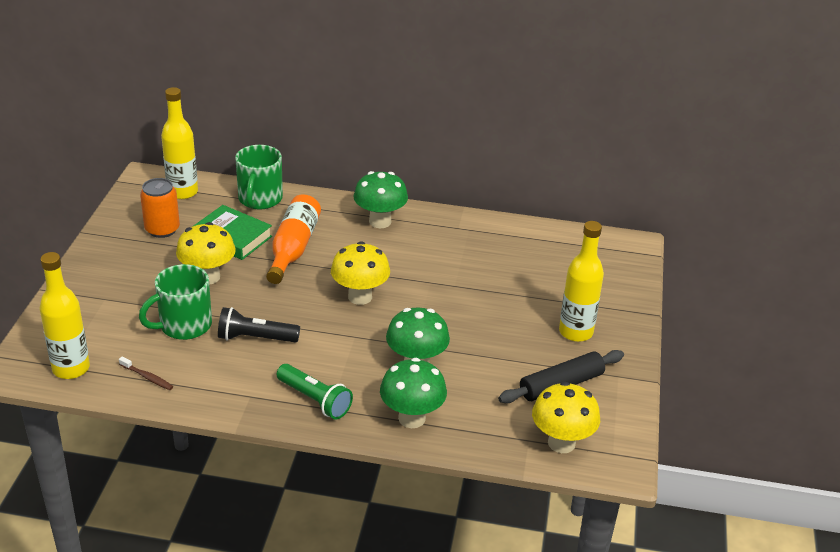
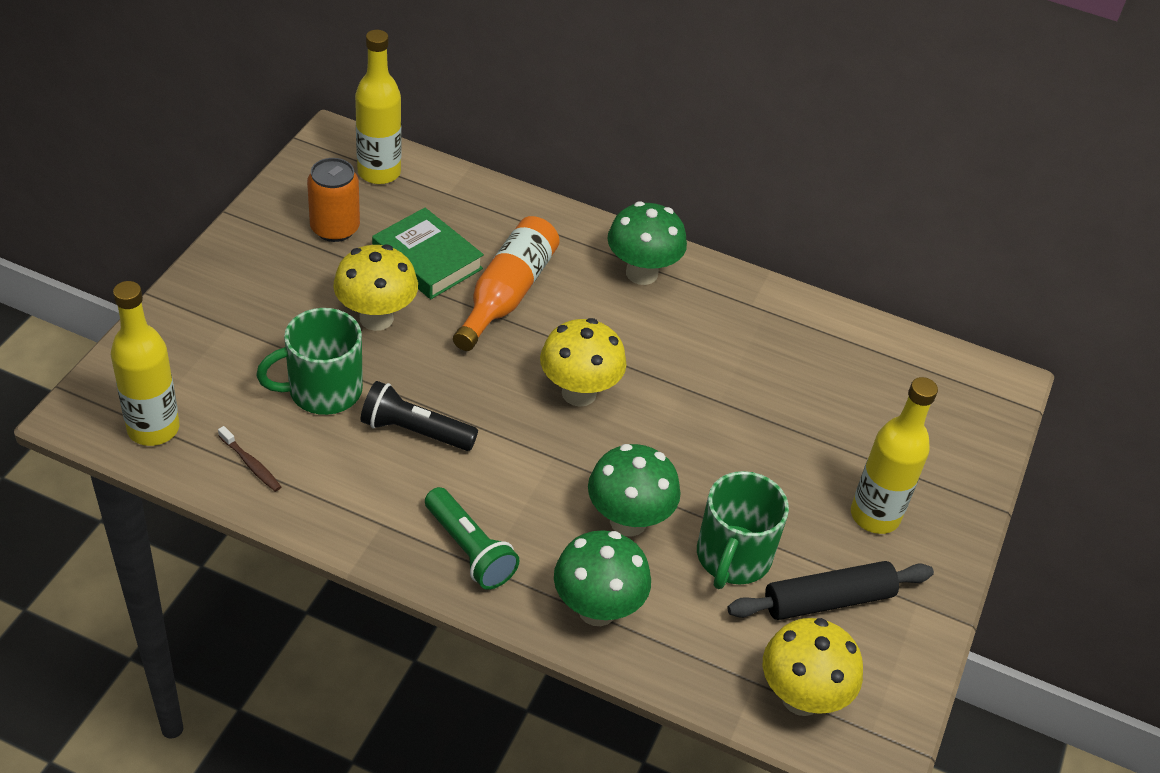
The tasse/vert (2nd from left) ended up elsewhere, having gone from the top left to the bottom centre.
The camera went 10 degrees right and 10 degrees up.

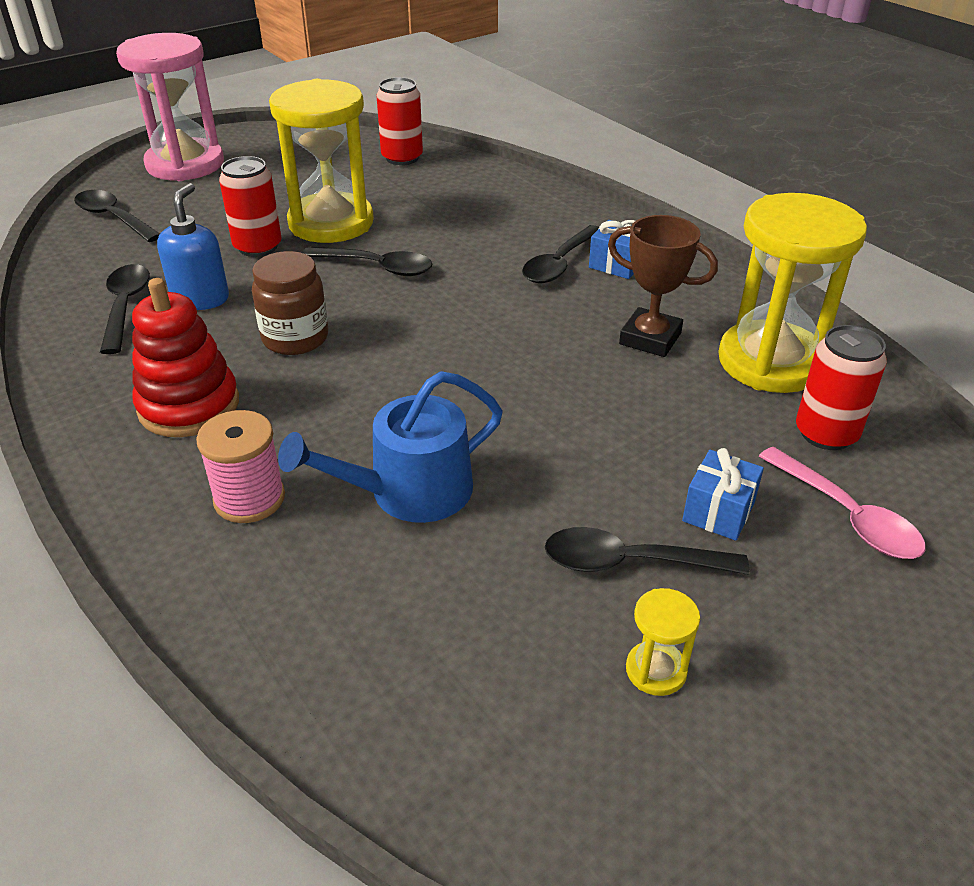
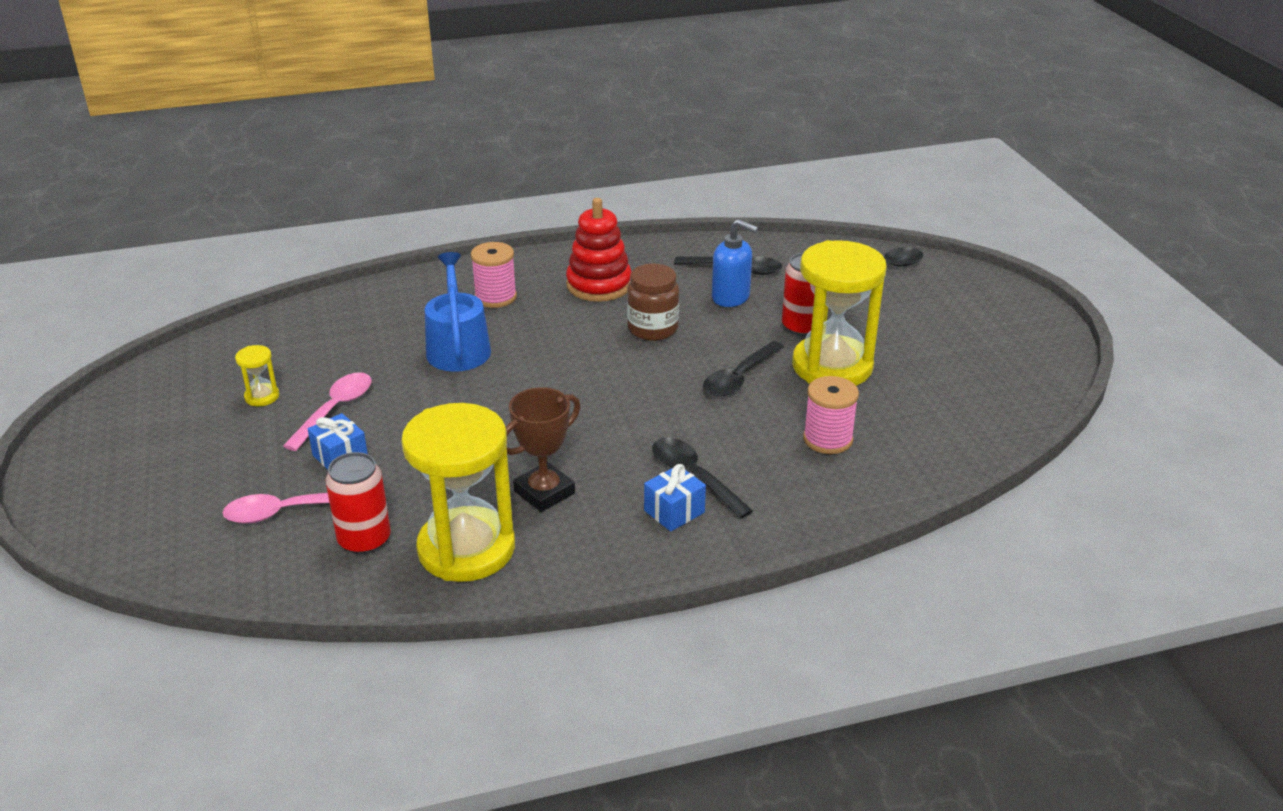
The second view lost the sablier/rose at the top left.
The second view lost the canette/rouge (2nd from left) at the top centre.
What was the cuillère/noir (5th from left) at the centre turned into the cuillère/rose (2nd from left) at the middle left.
The second view gained the bobine/rose (2nd from left) at the centre.
The camera went 110 degrees right and 5 degrees down.

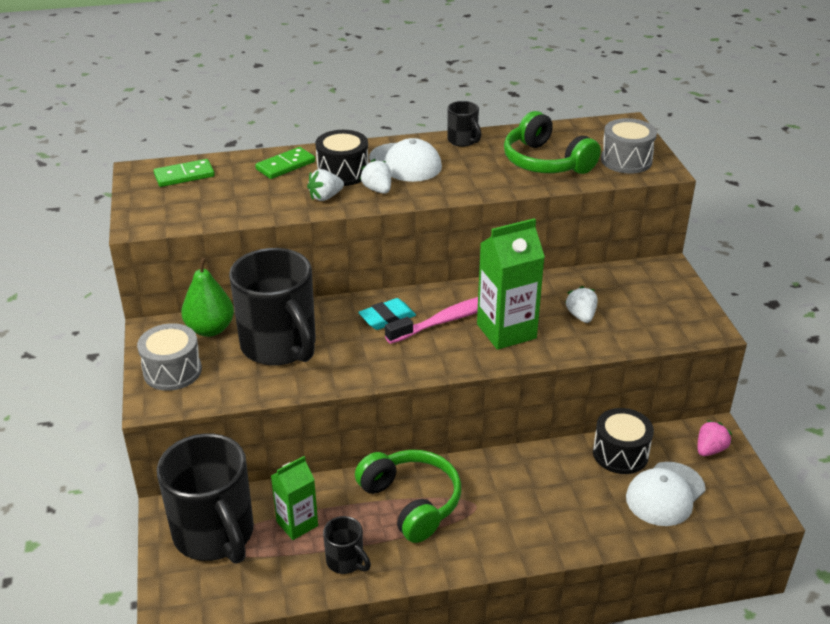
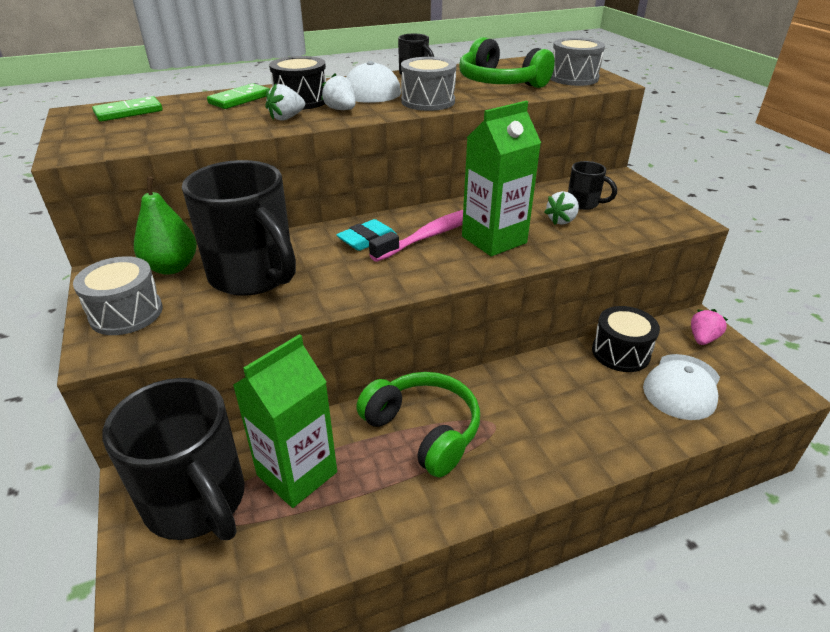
The size of the brique de lait/vert (1st from left) at the bottom centre changed by a factor of 1.59.
The tasse/noir (3rd from left in the first image) ended up elsewhere, having gone from the bottom centre to the top right.
The fraise/blanc (3rd from left) at the middle right ended up facing another way, 120 degrees counterclockwise from before.
The second view gained the tambour/gris (2nd from left) at the top centre.
The camera went 10 degrees left and 0 degrees up.

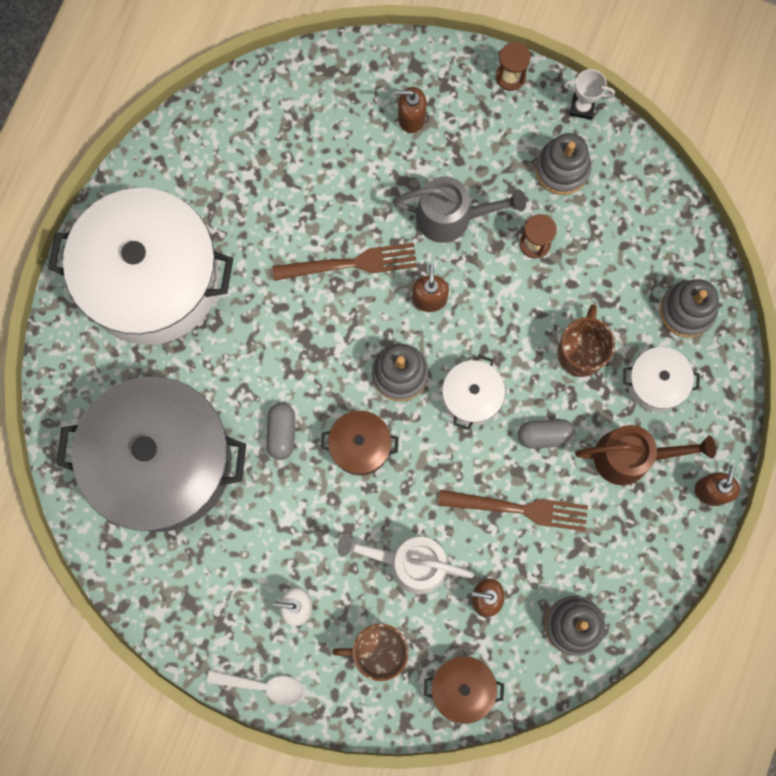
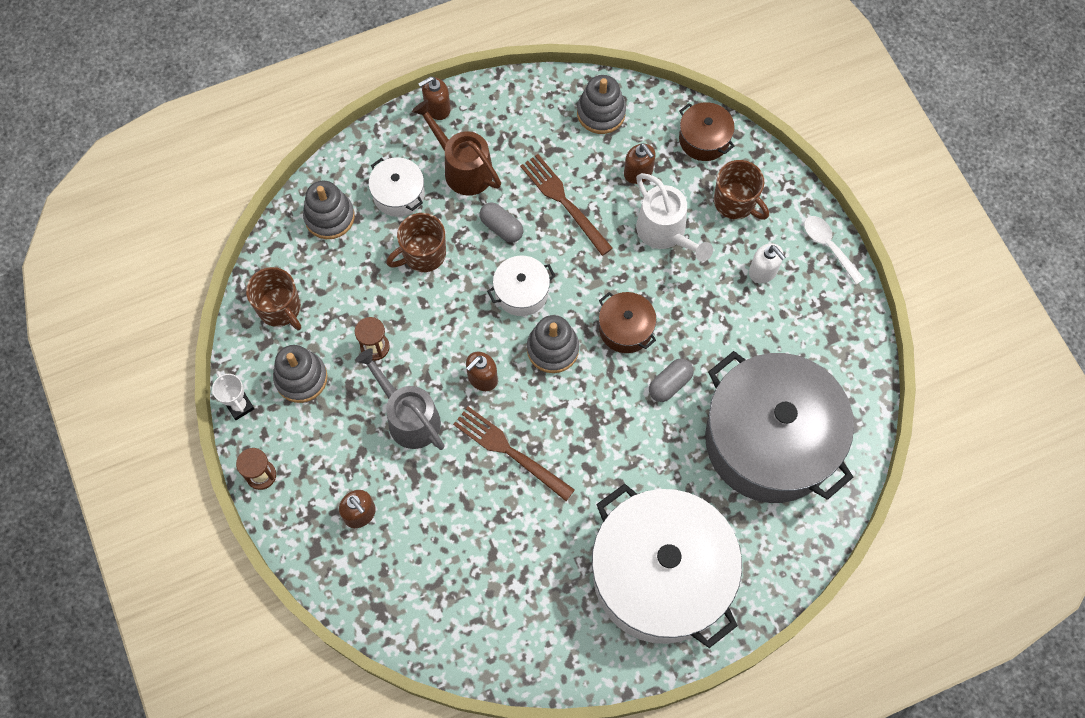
The second view gained the tasse/marron (1st from left) at the middle left.
The camera went 135 degrees left and 10 degrees down.

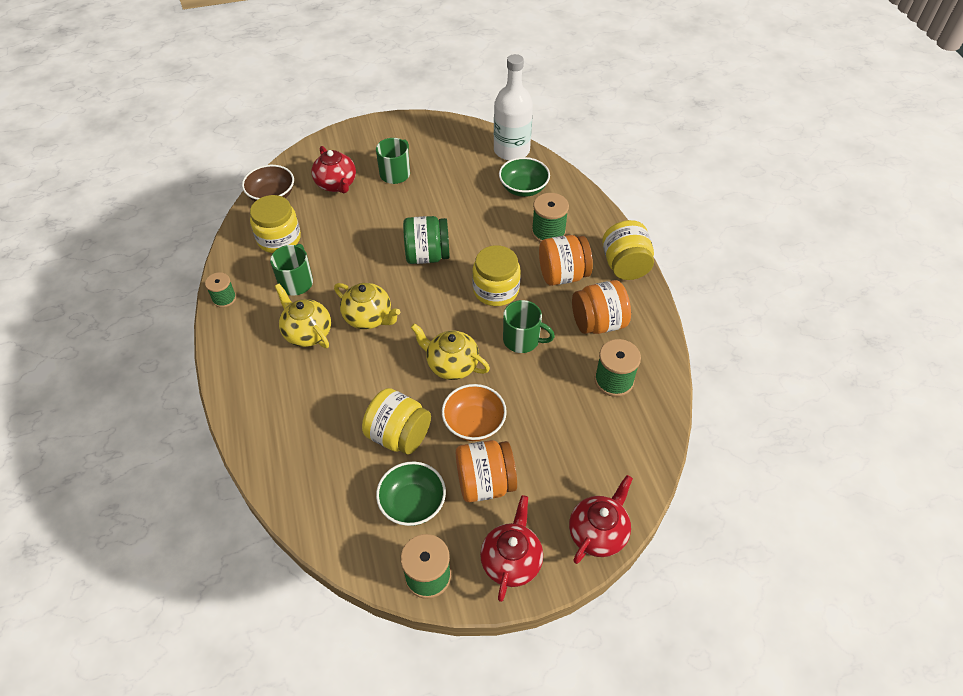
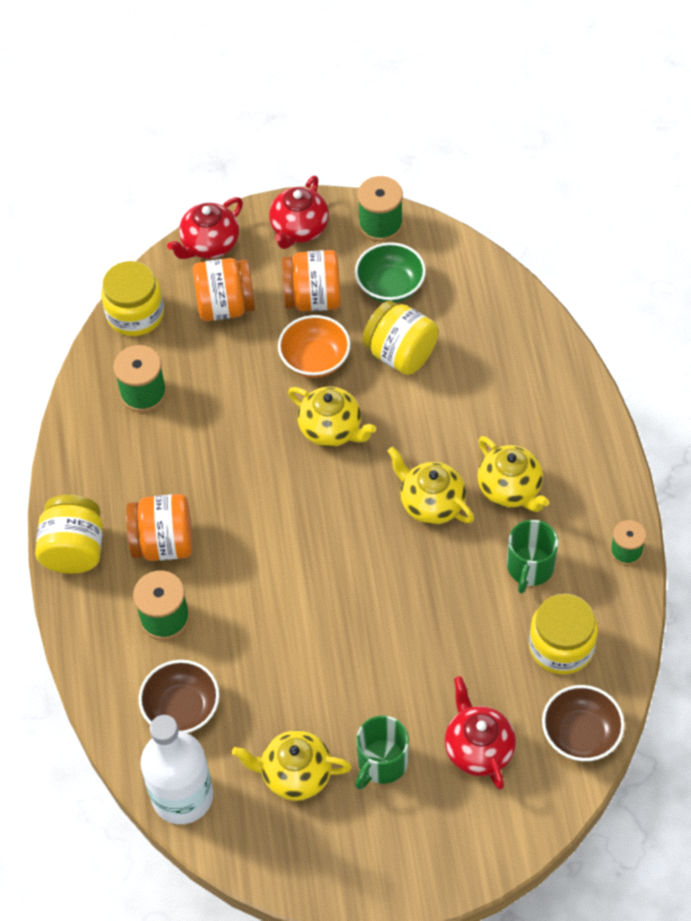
The second view lost the bocal/vert at the centre.
The bocal/jaune (3rd from left in the first image) ended up elsewhere, having gone from the centre to the top left.
What was the bol/vert (2nd from left) at the top centre turned into the bol/marron (1st from left) at the bottom left.
The second view lost the tasse/vert (3rd from left) at the centre.
The bocal/orange (3rd from left in the first image) ended up elsewhere, having gone from the centre to the top left.
The second view gained the théière/jaune (1st from left) at the bottom centre.
The camera went 170 degrees left and 5 degrees up.

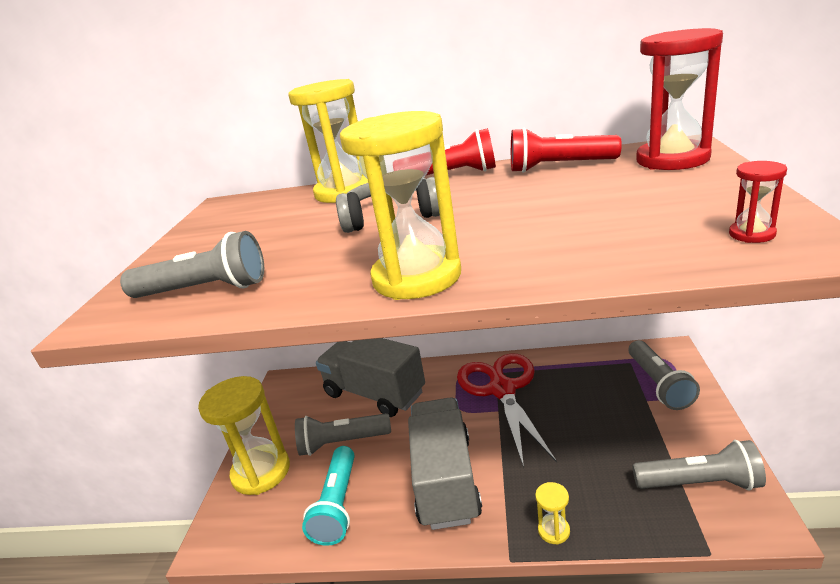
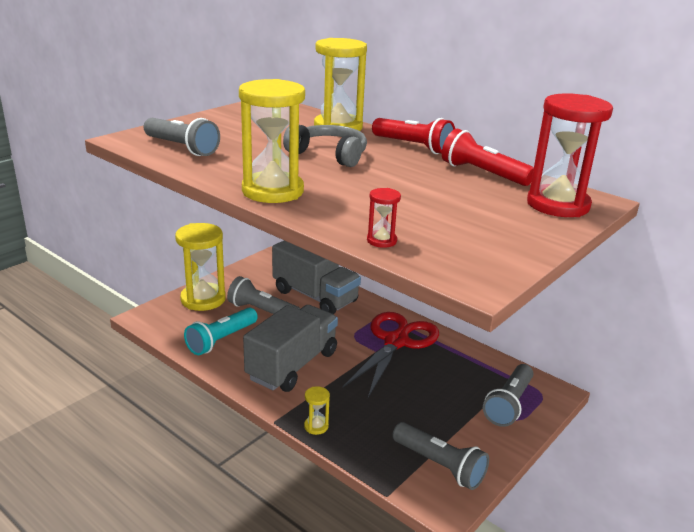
The camion/gris (1st from left in the first image) at the centre ended up facing another way, 150 degrees clockwise from before.
The sablier/rouge (2nd from left in the first image) ended up elsewhere, having gone from the middle right to the centre.
The camera went 30 degrees right and 0 degrees up.

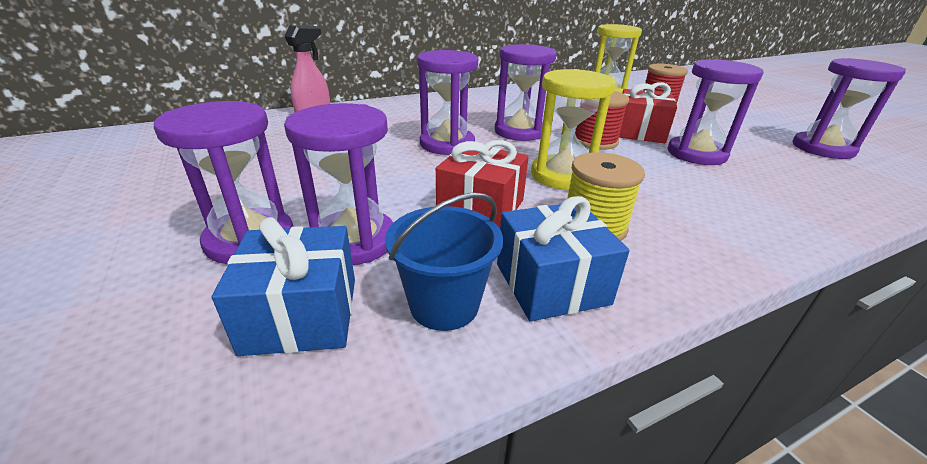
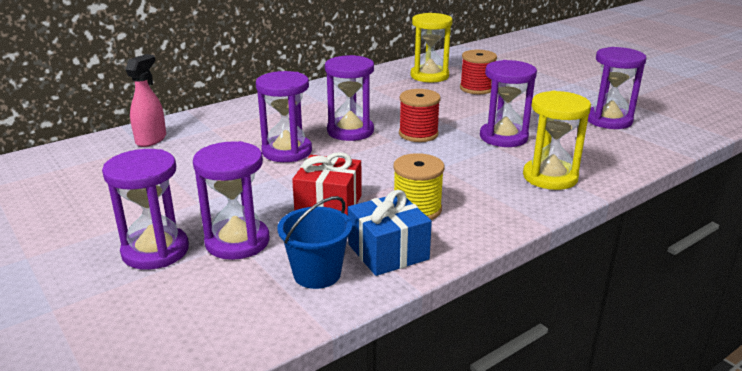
The second view lost the cadeau/bleu (1st from left) at the middle left.
The sablier/jaune (1st from left in the first image) ended up elsewhere, having gone from the top centre to the middle right.
The second view lost the cadeau/rouge (2nd from left) at the top right.
The camera went 10 degrees left and 5 degrees down.

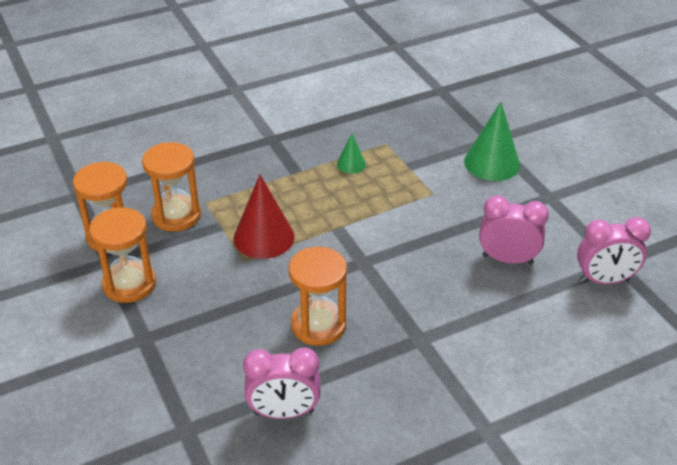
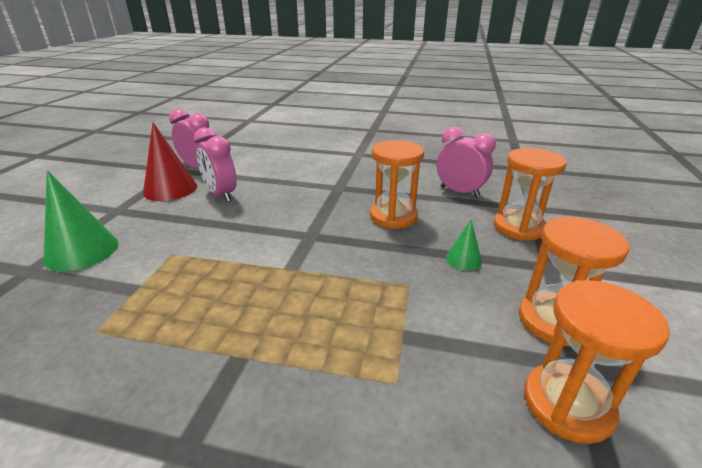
The sablier/orange (3rd from left in the first image) ended up elsewhere, having gone from the middle left to the middle right.
The cône/rouge ended up elsewhere, having gone from the centre to the middle left.
The cône/vert (1st from left in the first image) ended up elsewhere, having gone from the top centre to the centre.
The camera went 140 degrees left and 10 degrees down.

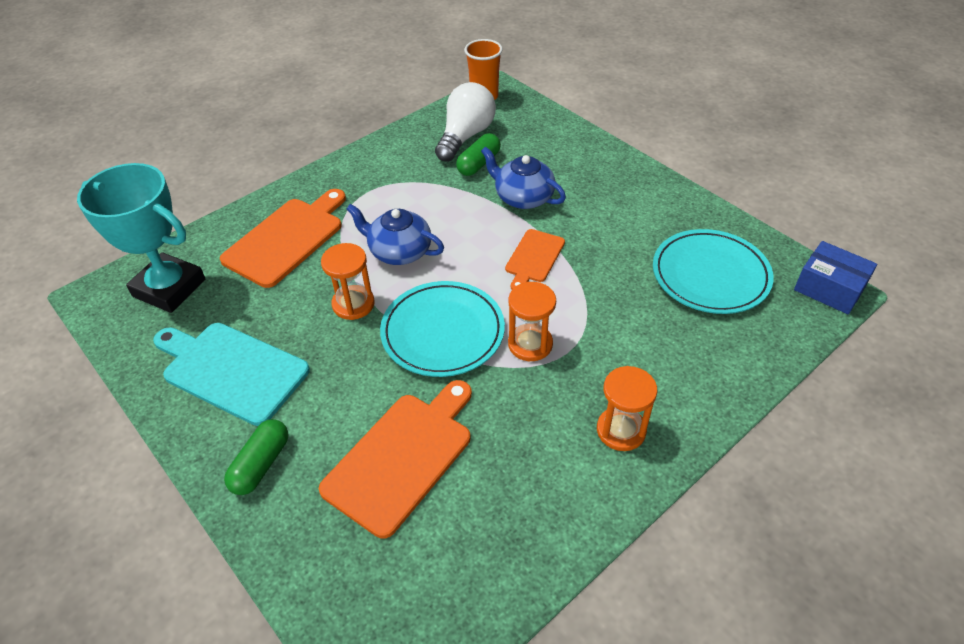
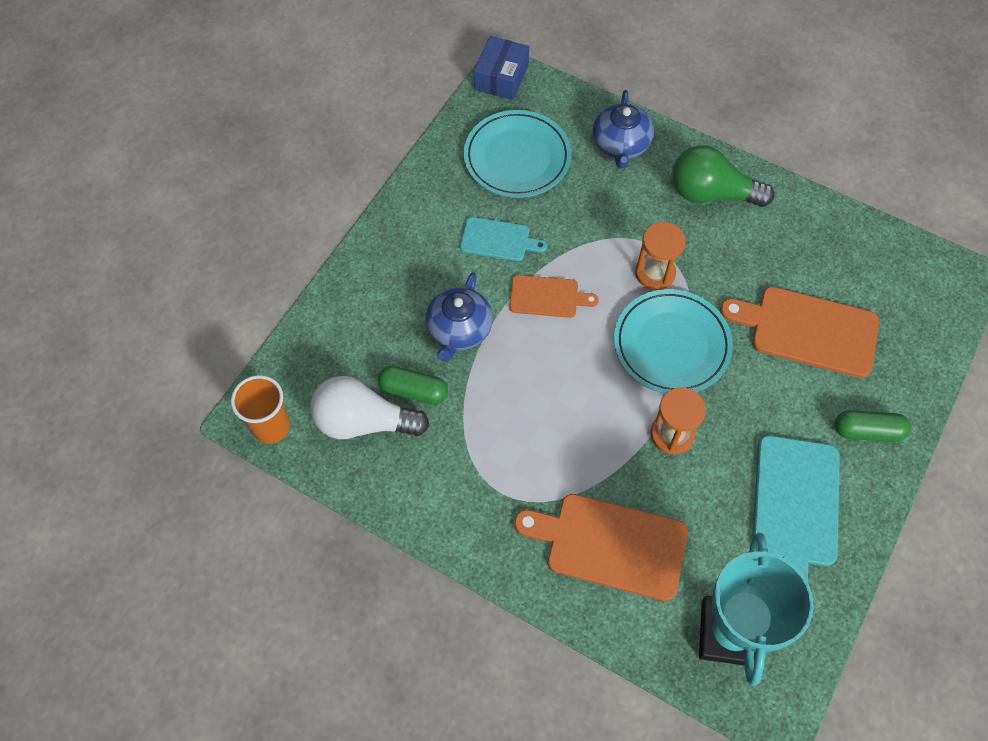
The théière/bleu (1st from left in the first image) ended up elsewhere, having gone from the centre to the top centre.
Where the sablier/orange (3rd from left) stood at the centre, the ampoule/vert came to stand at the top right.
The second view gained the planche à découper/turquoise (1st from left) at the top centre.
The camera went 110 degrees left and 15 degrees up.

